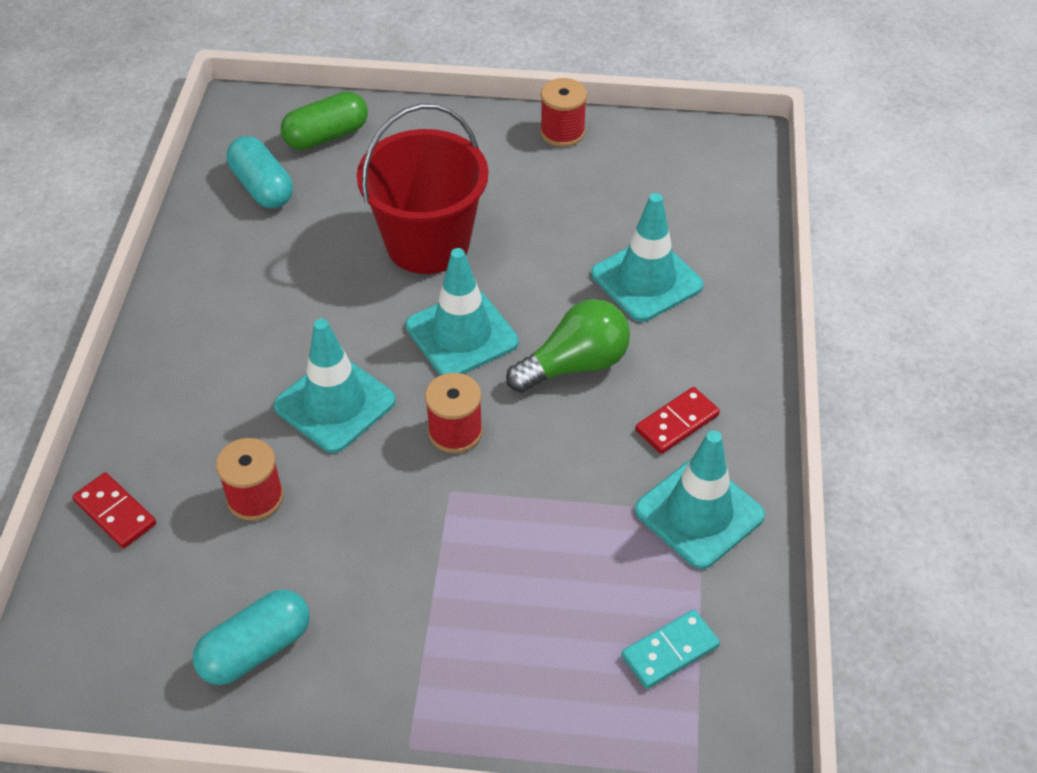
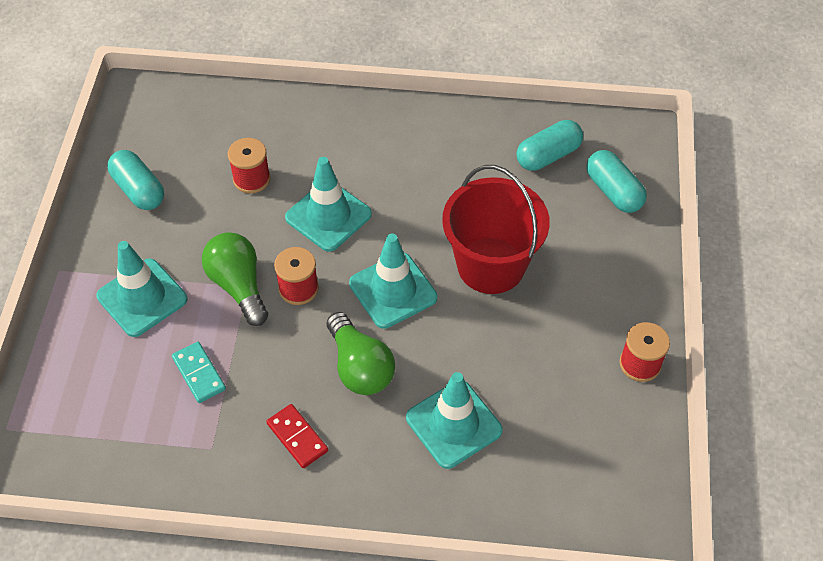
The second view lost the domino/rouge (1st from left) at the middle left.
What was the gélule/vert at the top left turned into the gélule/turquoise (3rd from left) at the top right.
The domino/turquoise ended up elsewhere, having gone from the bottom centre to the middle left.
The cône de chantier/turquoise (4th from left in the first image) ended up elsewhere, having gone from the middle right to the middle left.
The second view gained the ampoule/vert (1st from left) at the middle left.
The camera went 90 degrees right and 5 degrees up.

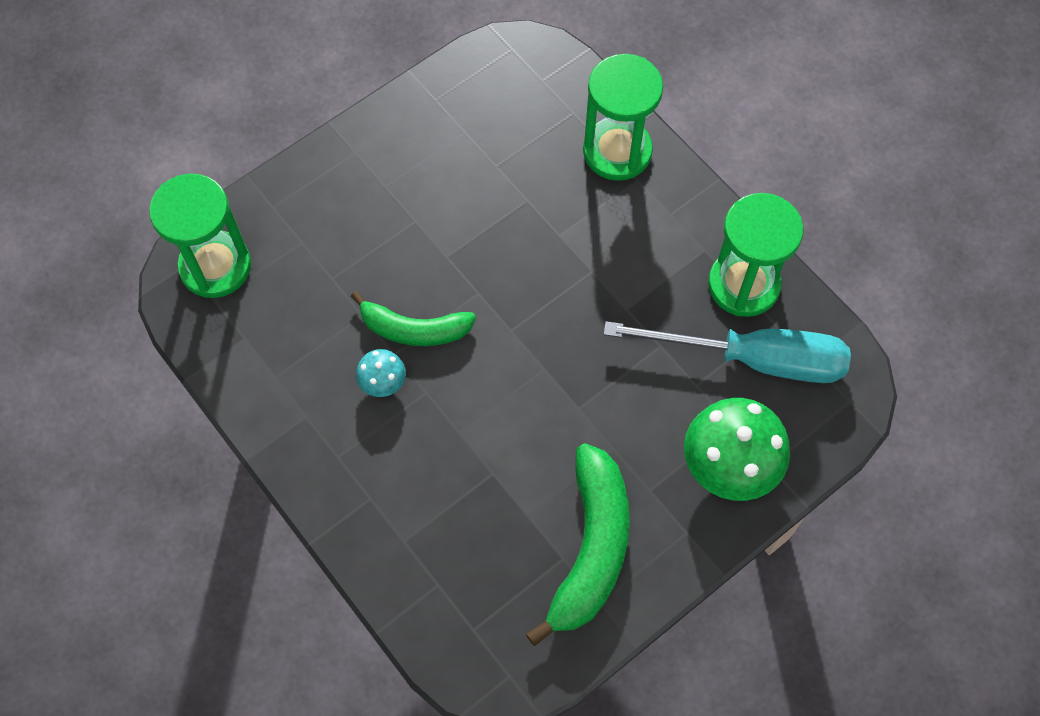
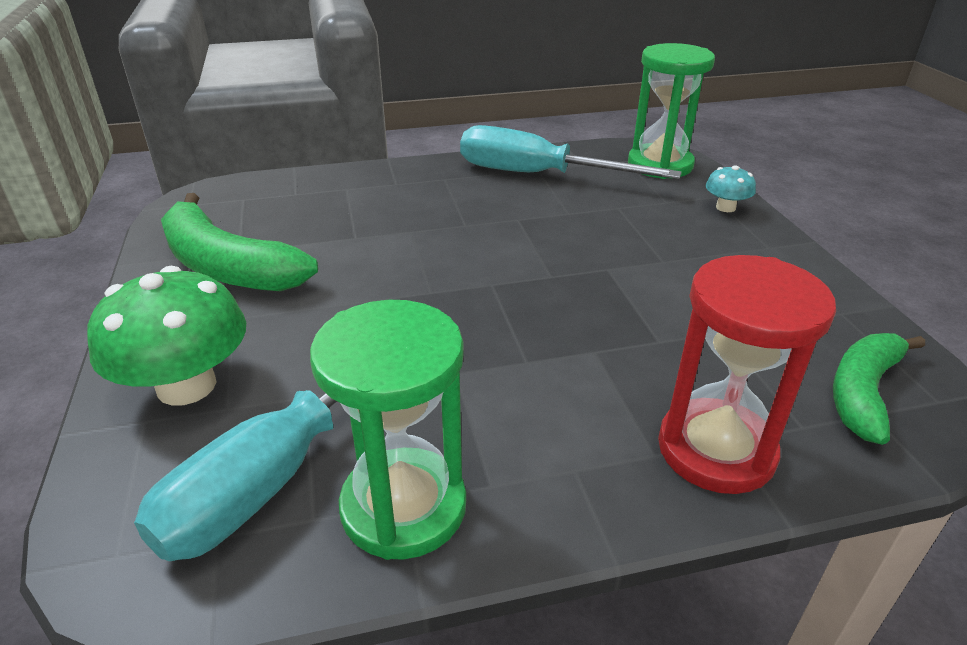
The banane/vert (1st from left in the first image) ended up elsewhere, having gone from the centre to the middle right.
The champignon/turquoise ended up elsewhere, having gone from the centre to the top right.
What was the sablier/vert (2nd from left) at the top centre turned into the sablier/rouge at the middle right.
The second view gained the tournevis/turquoise (2nd from left) at the top centre.
The camera went 115 degrees right and 30 degrees down.

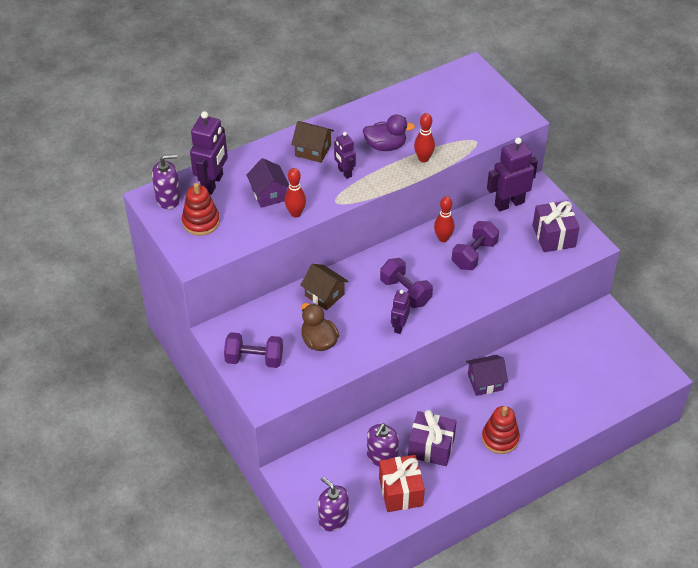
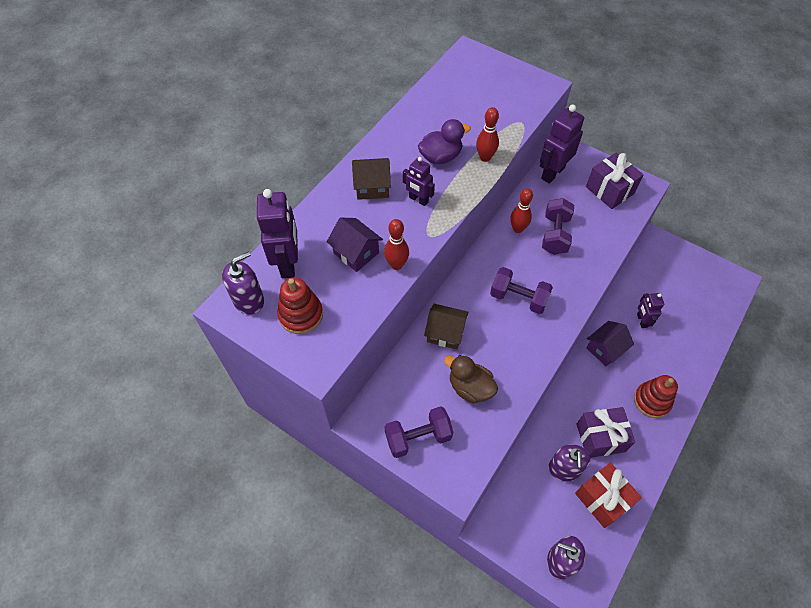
The robot/violet (3rd from left in the first image) ended up elsewhere, having gone from the centre to the middle right.
The camera went 25 degrees left and 10 degrees up.

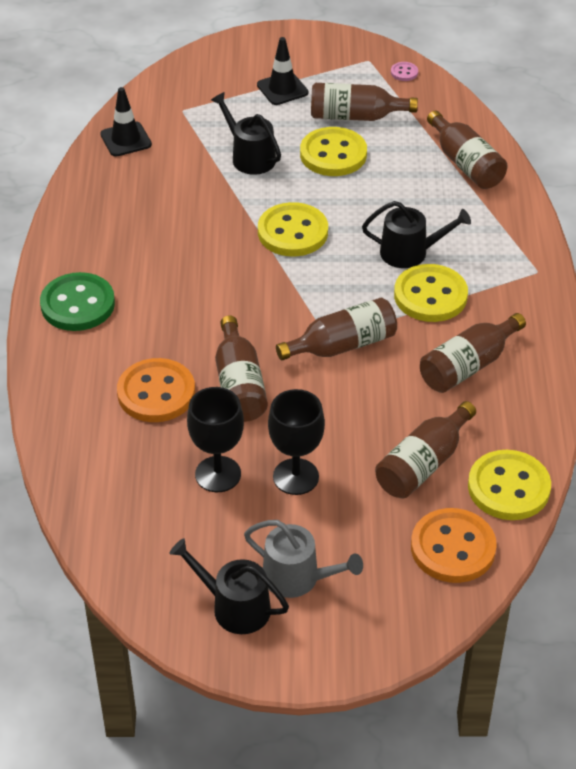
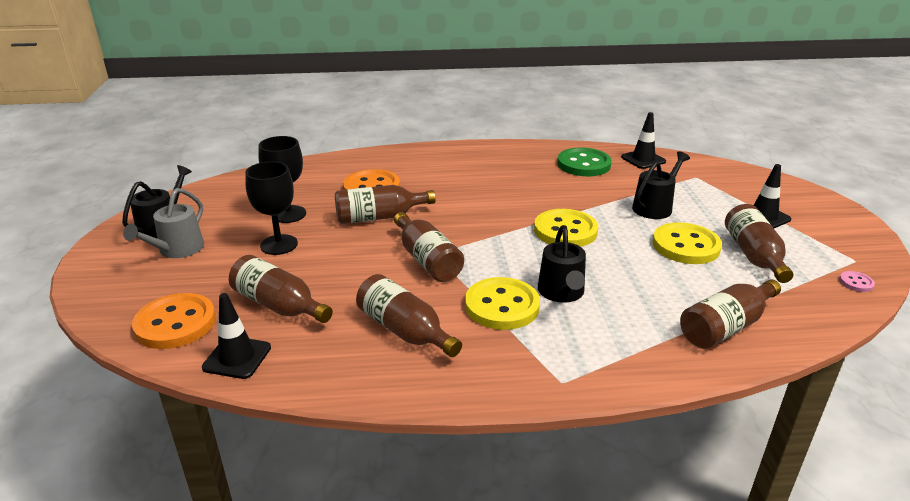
The bouton/vert ended up elsewhere, having gone from the middle left to the top centre.
Where the bouton/jaune (4th from left) stood at the middle right, the cône de chantier/noir (1st from left) came to stand at the bottom left.
The camera went 85 degrees right and 15 degrees down.

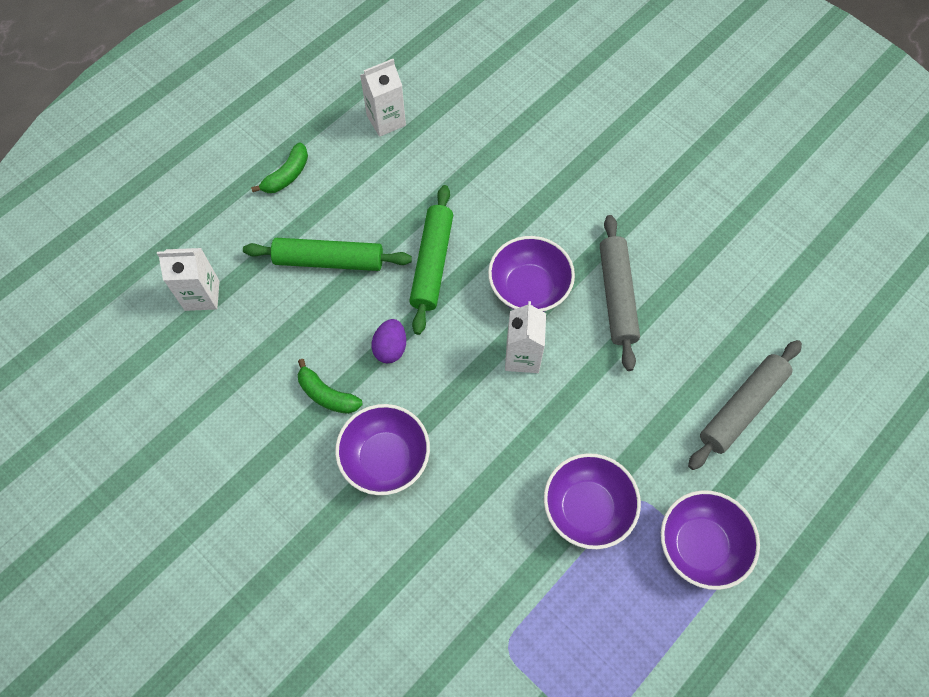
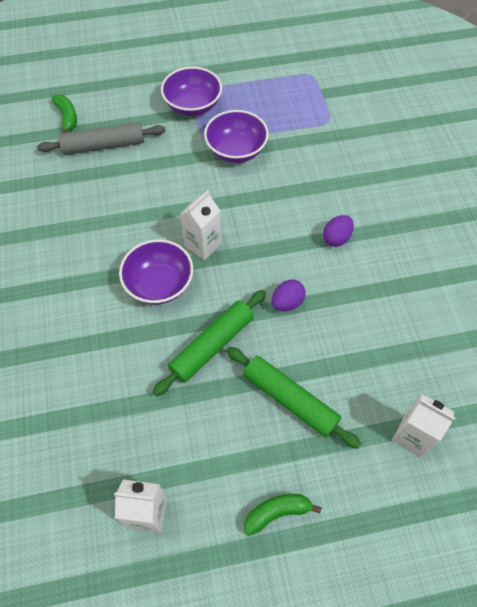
The banane/vert (2nd from left in the first image) ended up elsewhere, having gone from the centre to the top left.
Where the bol/violet (1st from left) stood at the centre, the œuf/violet (2nd from left) came to stand at the middle right.
The second view lost the rouleau à pâtisserie/gris (1st from left) at the middle right.
The camera went 145 degrees left and 5 degrees down.

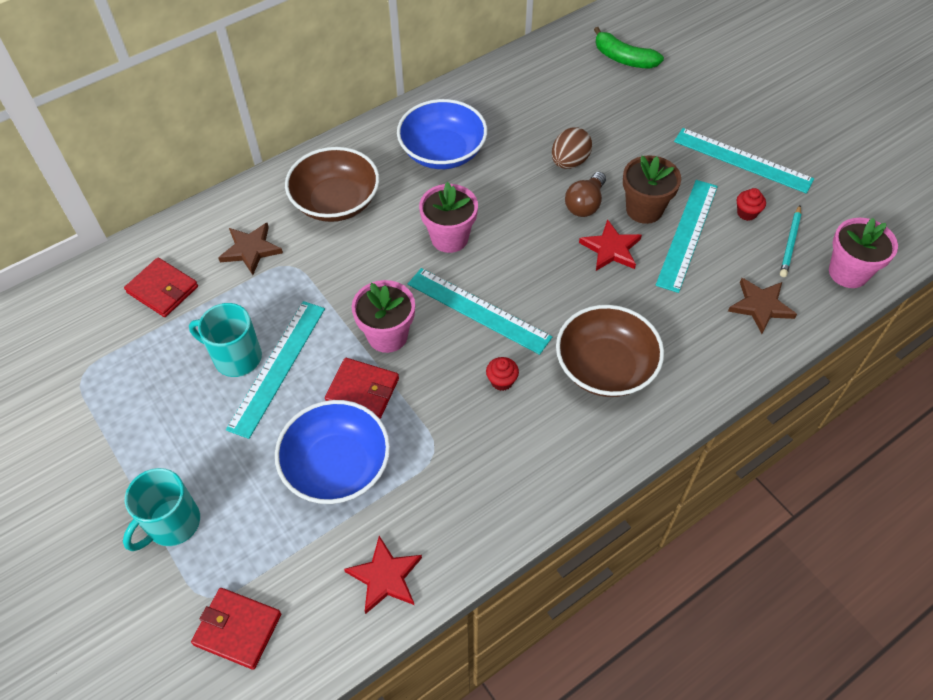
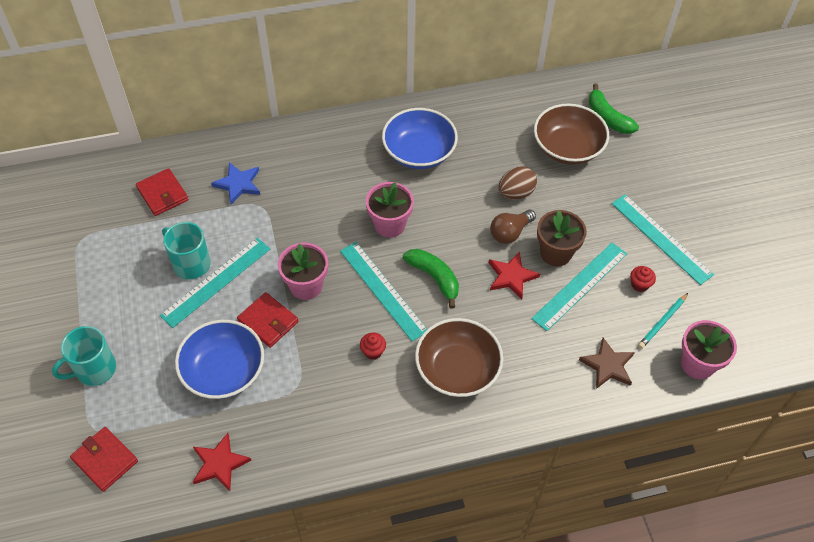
What was the étoile/marron (1st from left) at the middle left turned into the étoile/bleu at the middle left.
The bol/marron (1st from left in the first image) ended up elsewhere, having gone from the top centre to the top right.
The second view gained the banane/vert (1st from left) at the centre.
The camera went 20 degrees right and 0 degrees up.

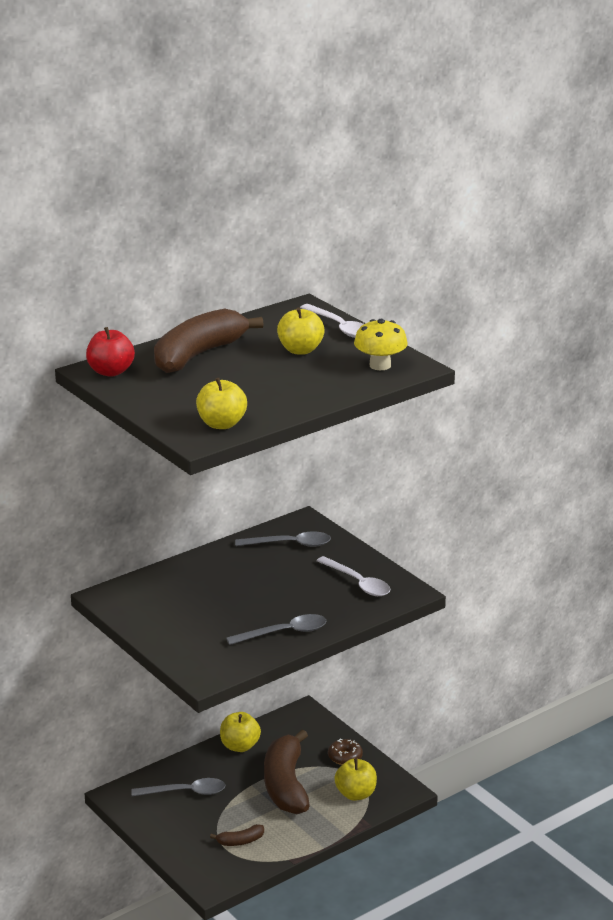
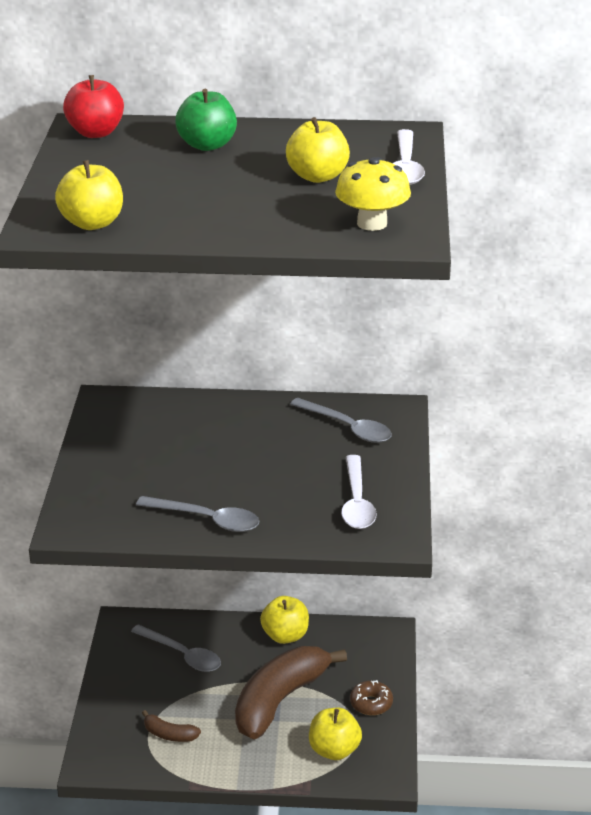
Where the banane/marron (1st from left) stood at the centre, the pomme/vert came to stand at the top centre.
The camera went 40 degrees right and 5 degrees up.

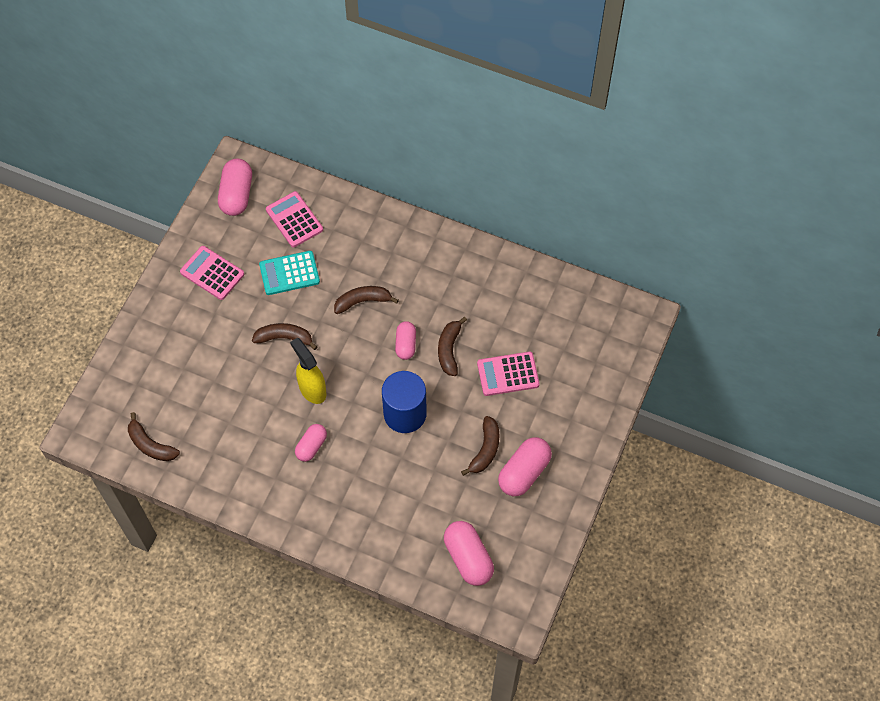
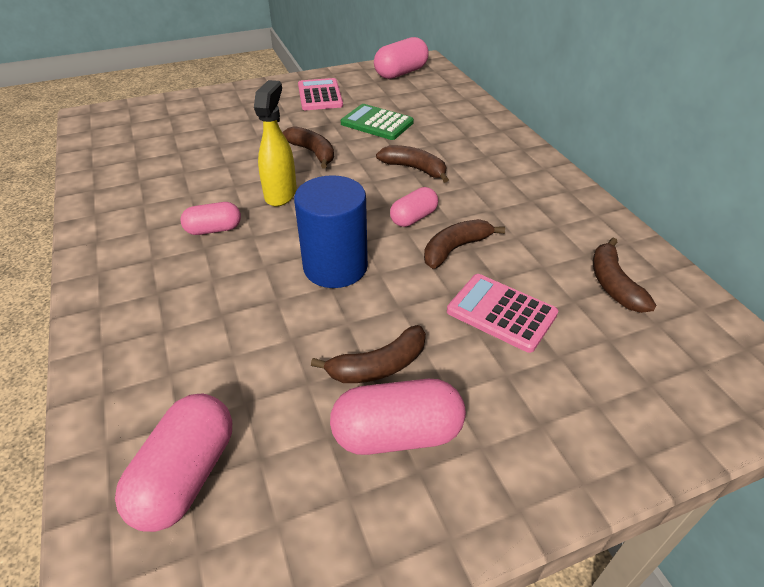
The banane/marron (1st from left in the first image) ended up elsewhere, having gone from the middle left to the middle right.
What was the calculatrice/turquoise at the middle left turned into the calculatrice/vert at the top centre.
The second view lost the calculatrice/rose (2nd from left) at the top centre.
The camera went 45 degrees right and 20 degrees down.

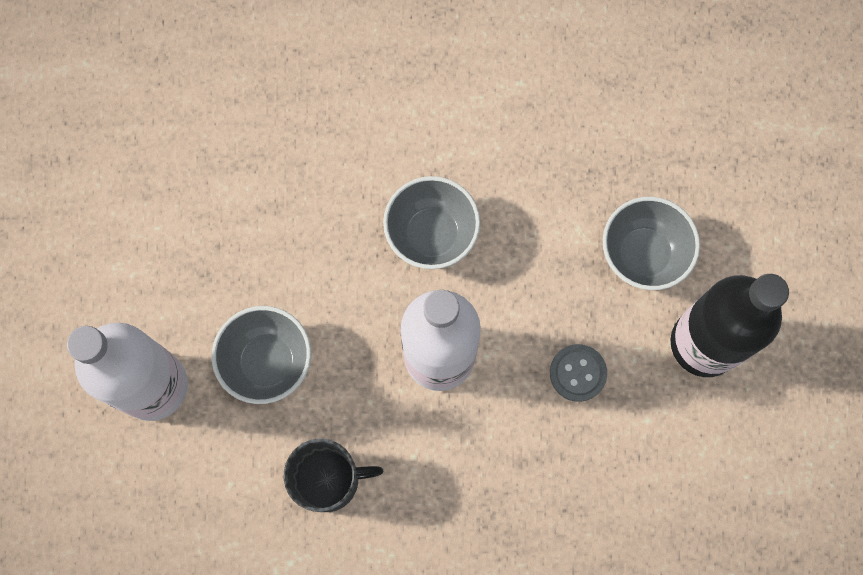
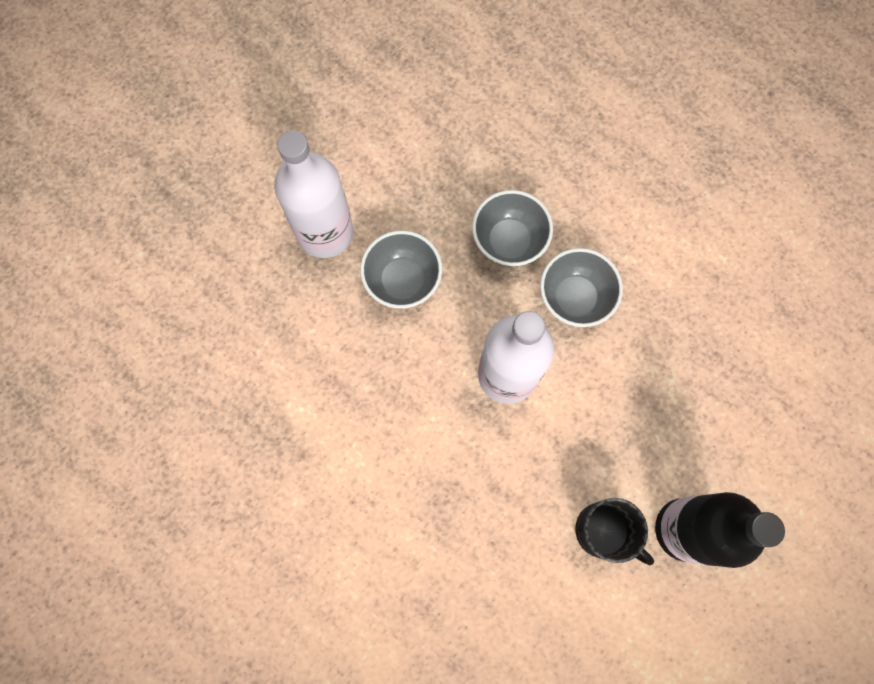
The tasse/noir ended up elsewhere, having gone from the bottom centre to the bottom right.
The second view lost the bouton/gris at the middle right.
The bol/gris (3rd from left in the first image) ended up elsewhere, having gone from the middle right to the centre.
The camera went 45 degrees right and 0 degrees up.

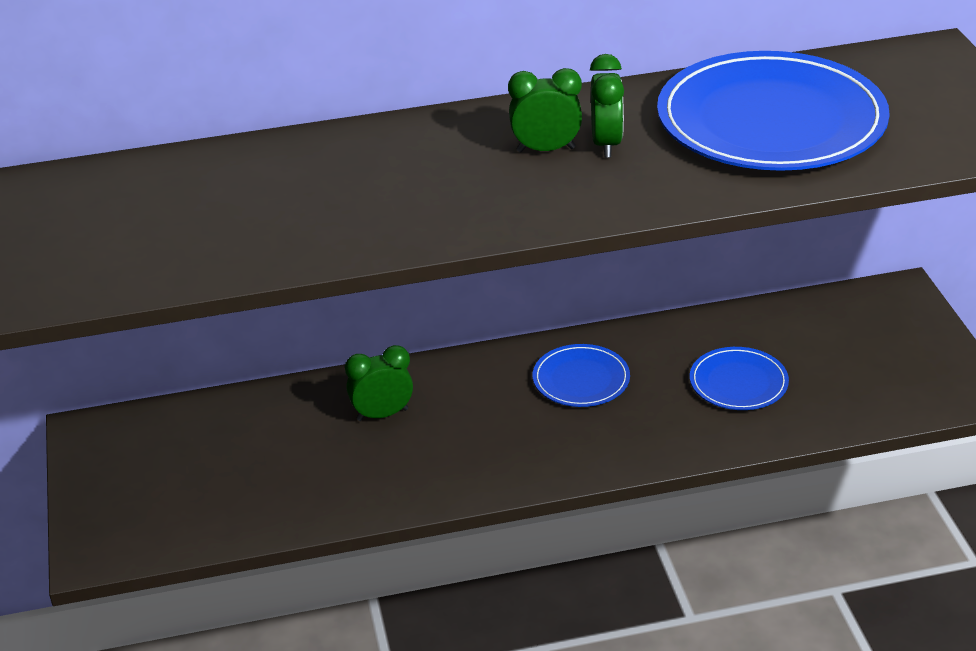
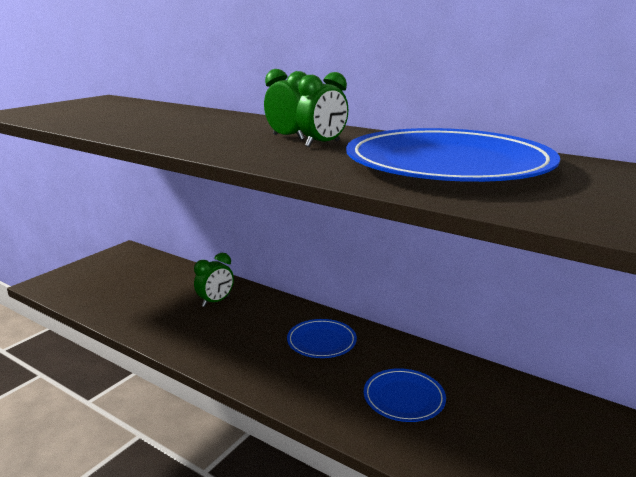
The réveil/vert (1st from left) at the centre ended up facing another way, 105 degrees clockwise from before.
The camera went 45 degrees right and 15 degrees down.

